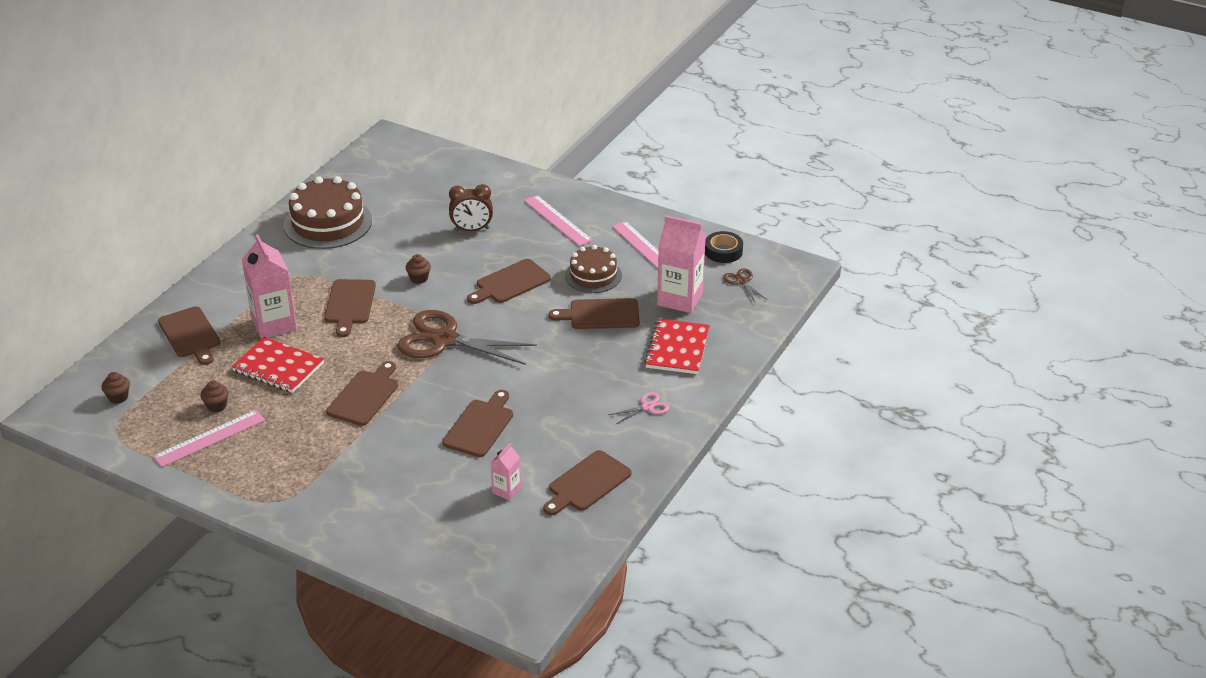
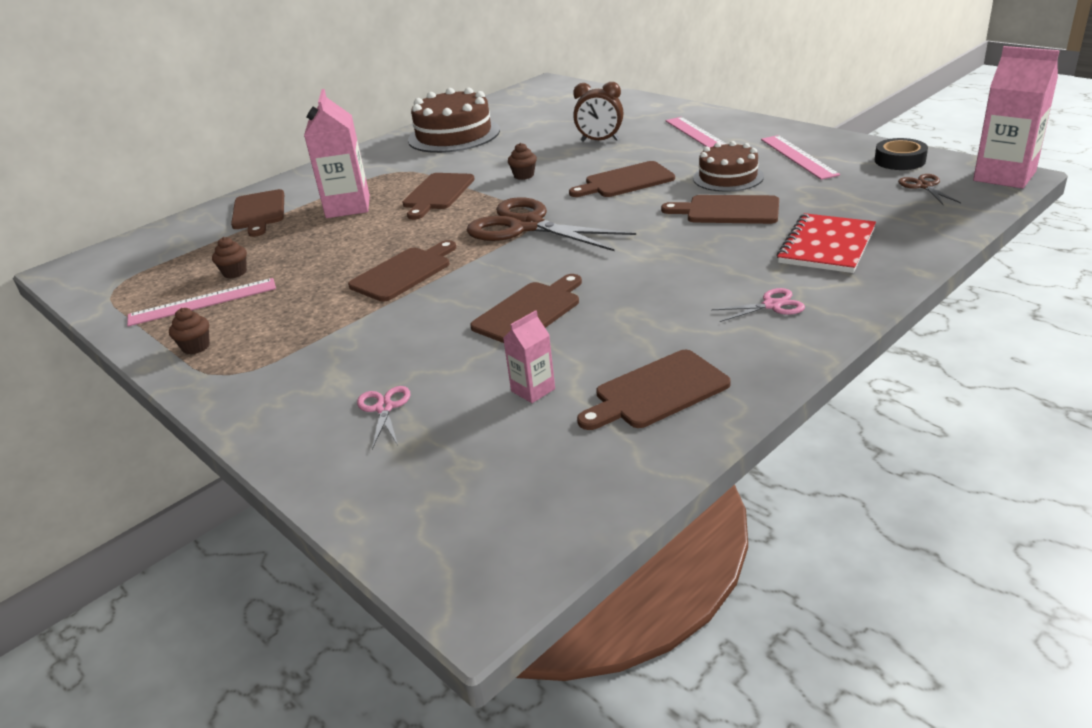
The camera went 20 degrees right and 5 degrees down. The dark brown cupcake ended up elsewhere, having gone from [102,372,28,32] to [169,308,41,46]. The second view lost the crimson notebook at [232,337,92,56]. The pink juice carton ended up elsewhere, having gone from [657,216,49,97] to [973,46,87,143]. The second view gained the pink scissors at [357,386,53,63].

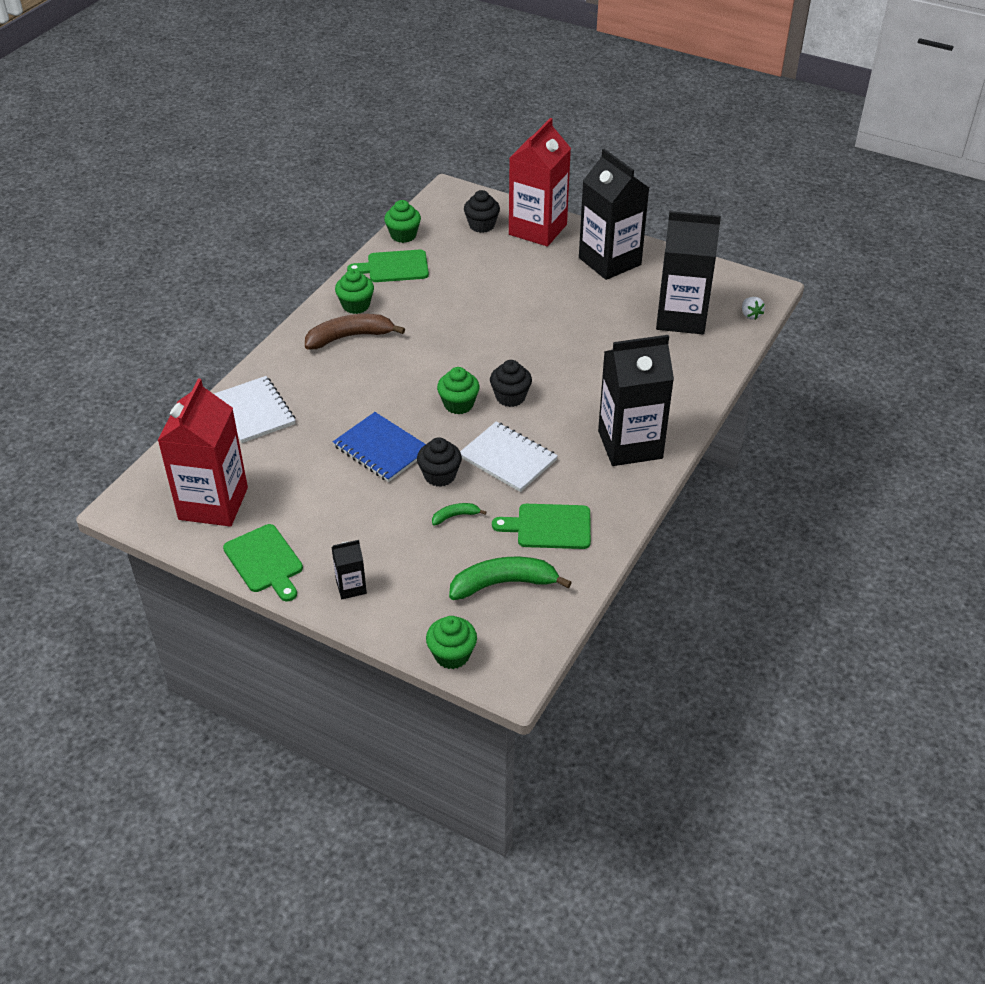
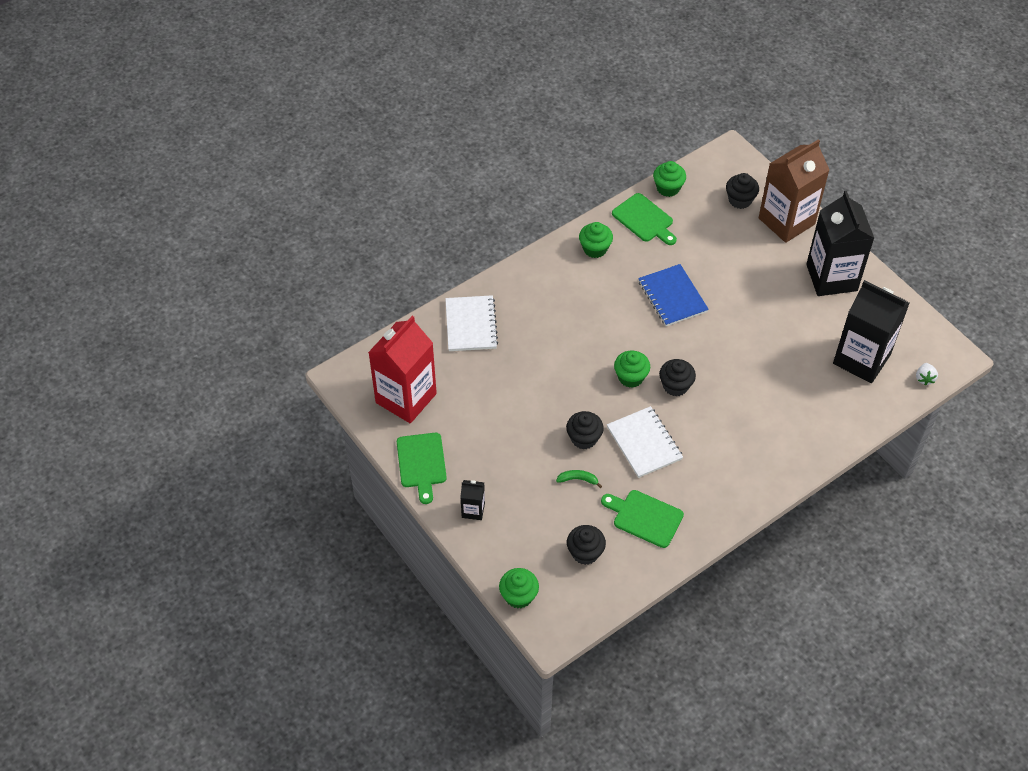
The camera went 25 degrees right and 10 degrees up. The second view lost the dark brown banana at [305,314,100,36]. The royal blue notebook ended up elsewhere, having gone from [333,412,93,70] to [638,264,71,62]. The green bread board at [347,249,82,33] ended up facing another way, 150 degrees counterclockwise from before. Where the green banana stood at [449,557,123,43], the ebony cupcake came to stand at [567,525,39,40]. What was the crimson juice carton at [509,118,62,129] turned into the dark brown juice carton at [759,139,70,104]. The second view lost the ebony juice carton at [598,335,76,131].

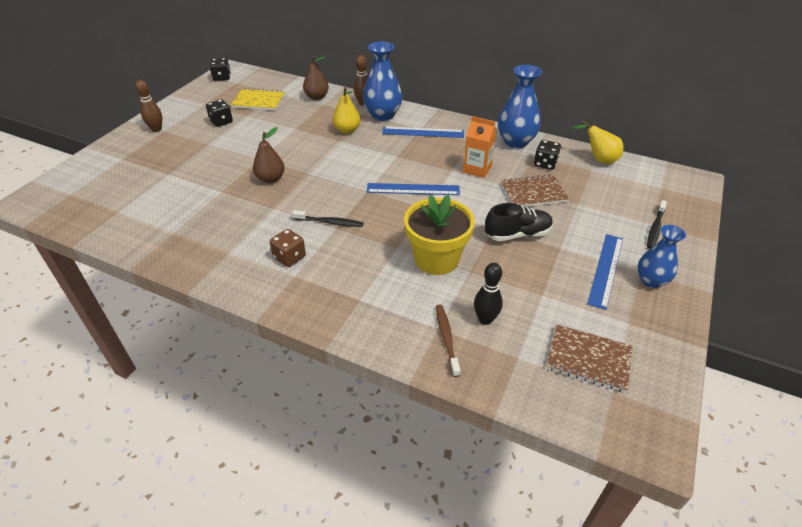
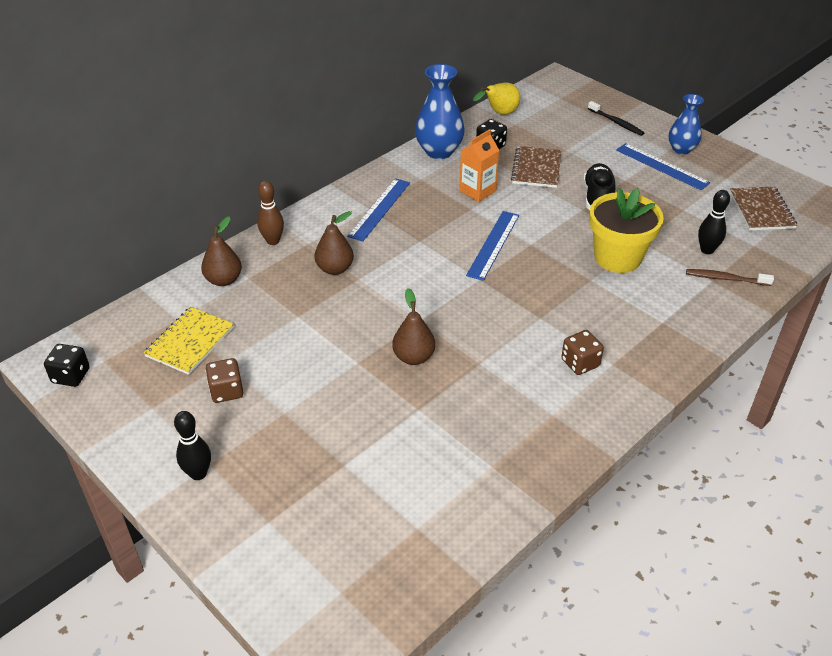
The camera went 70 degrees left and 0 degrees up. What was the dark brown bowling pin at [135,80,27,52] turned into the ebony bowling pin at [174,411,37,69]. What was the ebony die at [206,99,27,28] turned into the dark brown die at [206,358,38,45]. The second view lost the ebony toothbrush at [292,210,72,17]. What was the yellow pear fruit at [333,87,27,47] turned into the dark brown pear fruit at [314,211,40,64]. The second view lost the royal blue flower vase at [363,41,39,80]. The dark brown notebook at [546,324,87,68] ended up facing another way, 45 degrees counterclockwise from before.

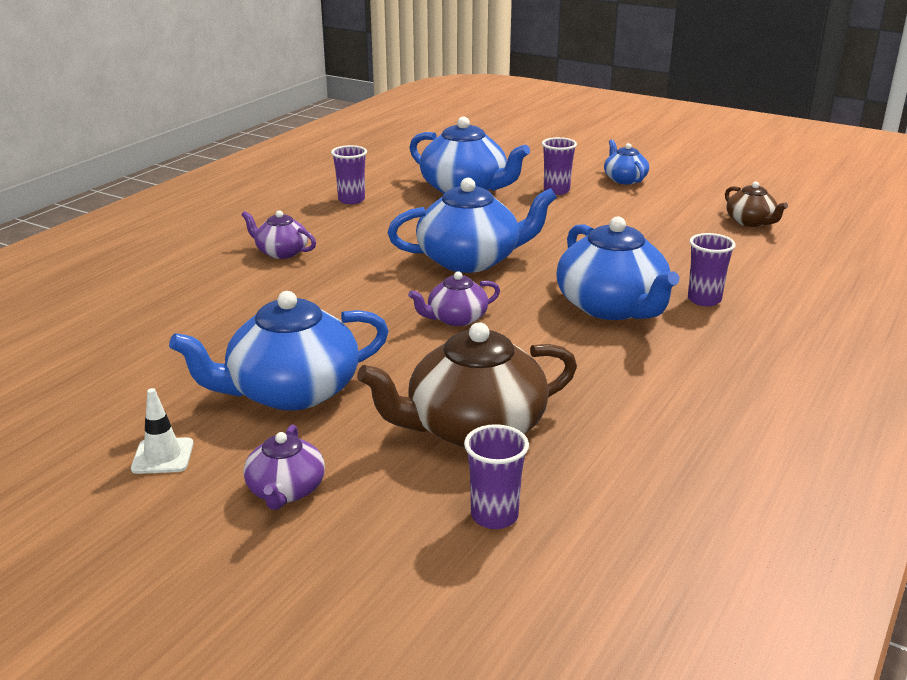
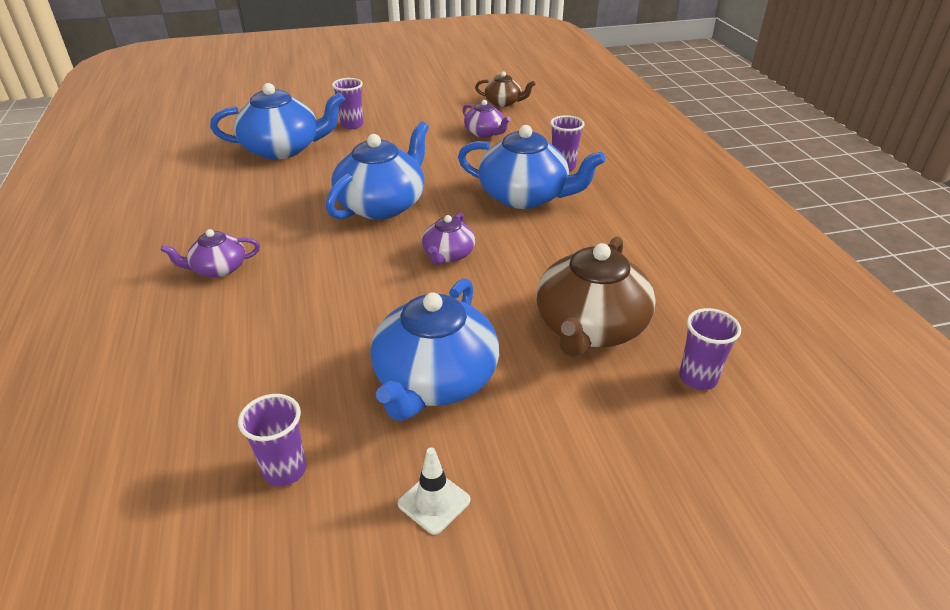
The camera went 45 degrees left and 10 degrees up. The purple tea pot ended up elsewhere, having gone from [243,424,82,86] to [463,100,48,38]. The purple beaker ended up elsewhere, having gone from [331,145,36,59] to [238,394,68,92]. The second view lost the royal blue tea pot at [604,139,45,45].

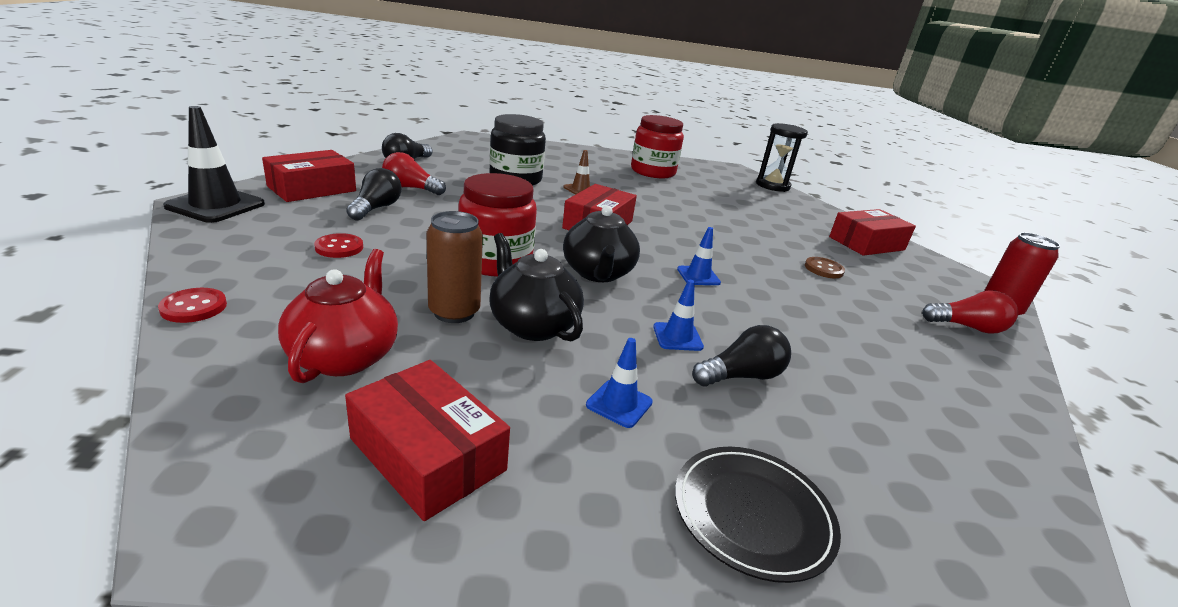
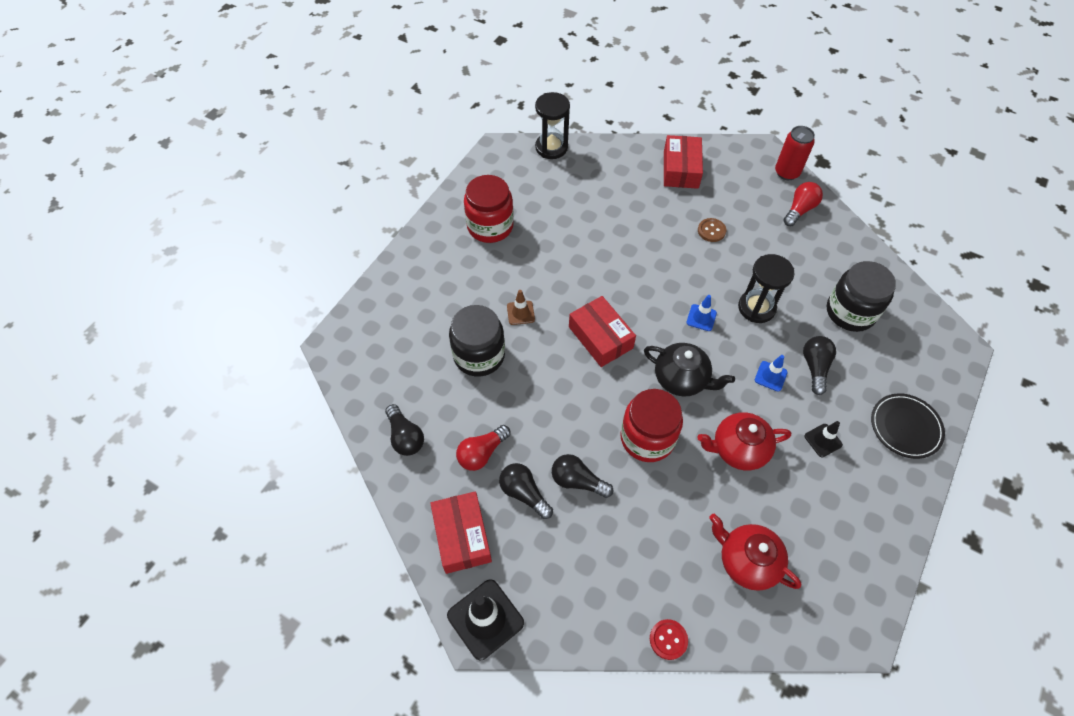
The camera went 55 degrees left and 30 degrees up. The second view lost the crimson shirt button at [314,233,49,25]. The second view lost the crimson box at [345,360,165,161]. The second view lost the dark brown can at [426,211,57,112]. What was the ebony tea pot at [489,233,95,108] turned into the crimson tea pot at [697,412,94,59]. What was the royal blue safety cone at [586,338,67,90] turned into the ebony safety cone at [804,421,39,36]. The second view gained the ebony bulb at [552,454,61,44]. The second view gained the ebony sandglass at [738,254,57,69]. The second view gained the ebony jar at [827,261,69,71].

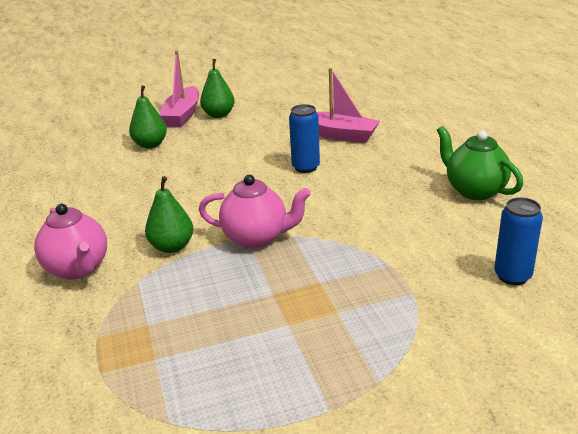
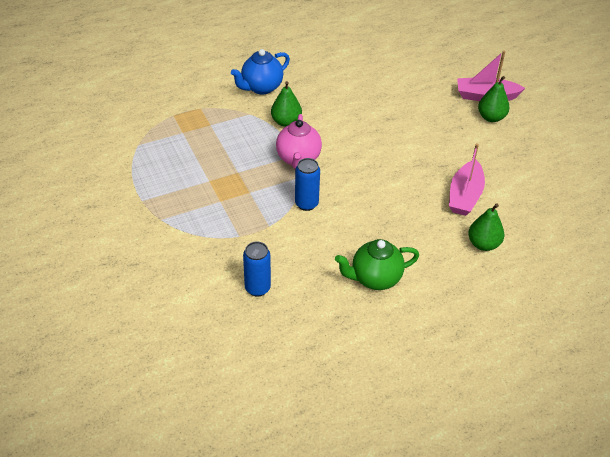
The camera went 80 degrees right and 15 degrees up. What was the pink tea pot at [34,204,73,76] turned into the royal blue tea pot at [231,49,59,46]. The green pear fruit ended up elsewhere, having gone from [129,85,38,63] to [468,203,36,48]. The royal blue can ended up elsewhere, having gone from [289,104,31,69] to [295,158,25,53]. The green tea pot at [437,126,86,74] ended up facing another way, 150 degrees counterclockwise from before.

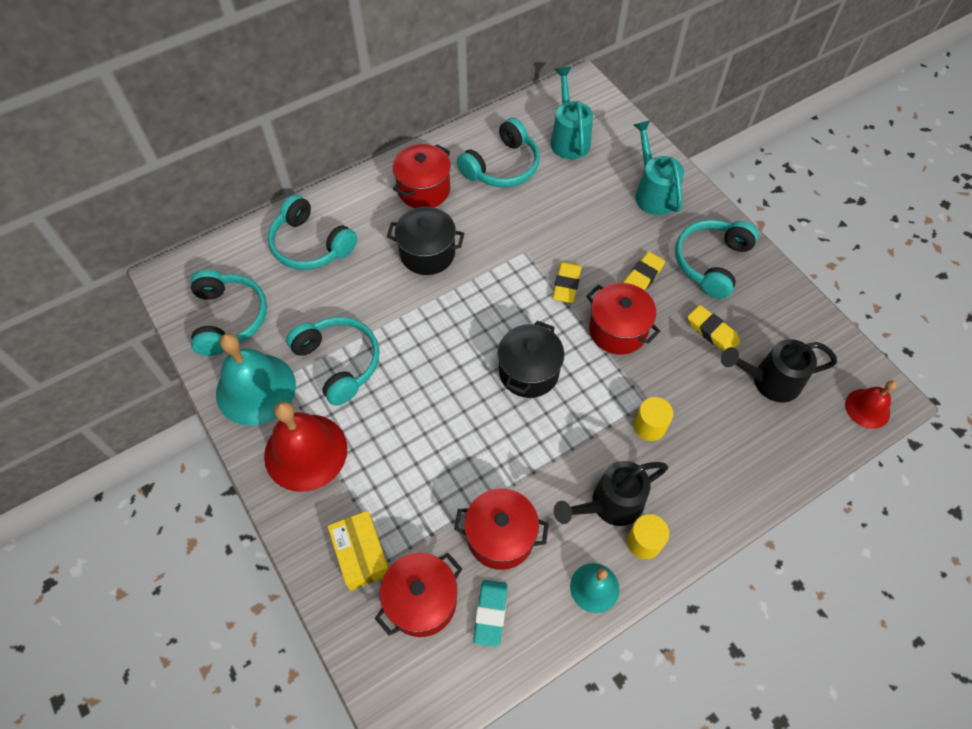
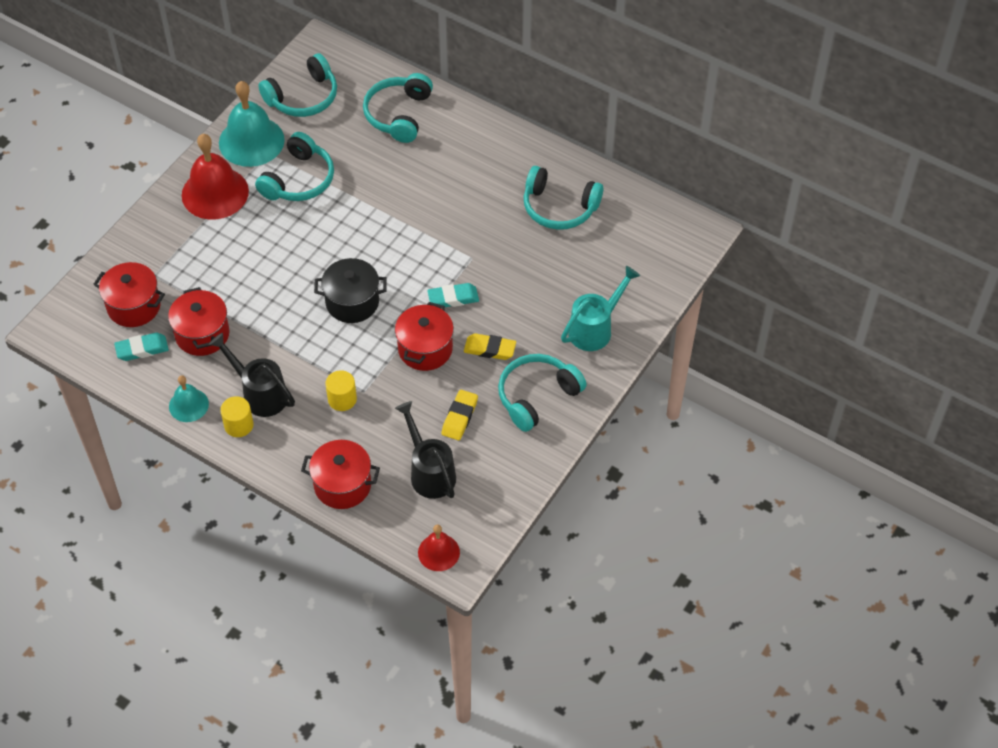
The camera went 65 degrees right and 5 degrees down. The second view lost the yellow box at [327,511,62,80]. The second view lost the ebony stockpot at [387,207,77,68]. The crimson stockpot ended up elsewhere, having gone from [393,144,58,64] to [301,440,79,69]. The second view lost the aqua watering can at [551,67,42,92]. What was the yellow eraser at [552,262,30,41] turned into the aqua eraser at [427,283,52,24]. The aqua headset at [675,220,83,79] ended up facing another way, 45 degrees counterclockwise from before.

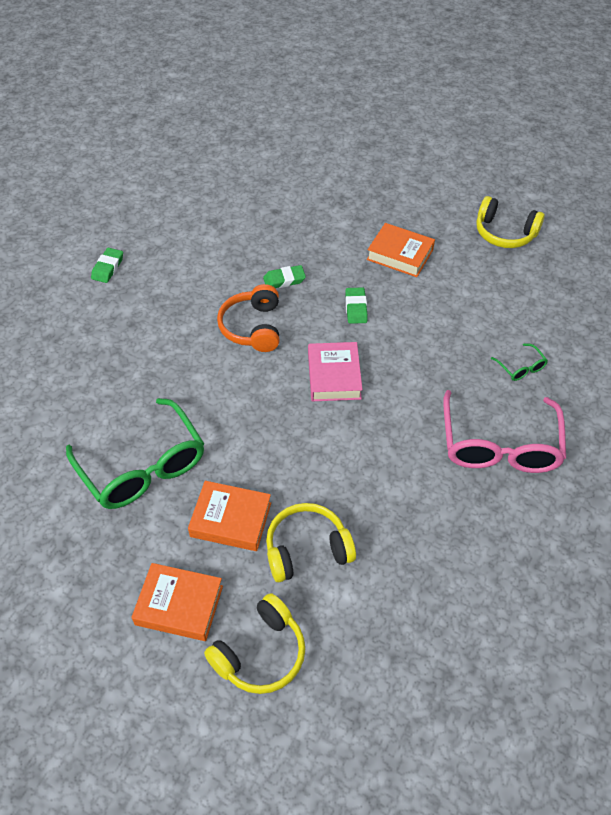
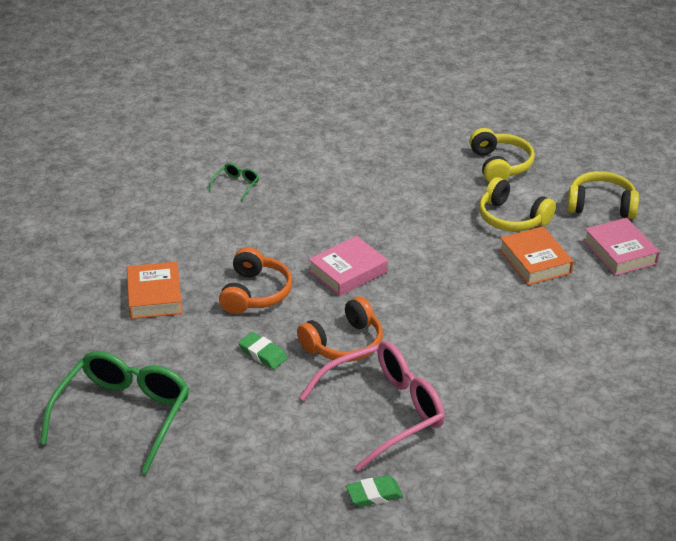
The camera went 125 degrees left and 15 degrees down. The green eyeglasses ended up elsewhere, having gone from [66,398,138,111] to [40,351,149,123]. What was the bright orange hardback at [131,563,92,78] turned into the pink hardback at [584,218,76,58]. Where the green eraser stood at [345,287,22,37], the bright orange headset came to stand at [219,247,73,67]. The pink eyeglasses ended up elsewhere, having gone from [443,390,123,83] to [299,341,146,130]. The yellow headset ended up elsewhere, having gone from [476,196,69,52] to [469,128,66,55].

